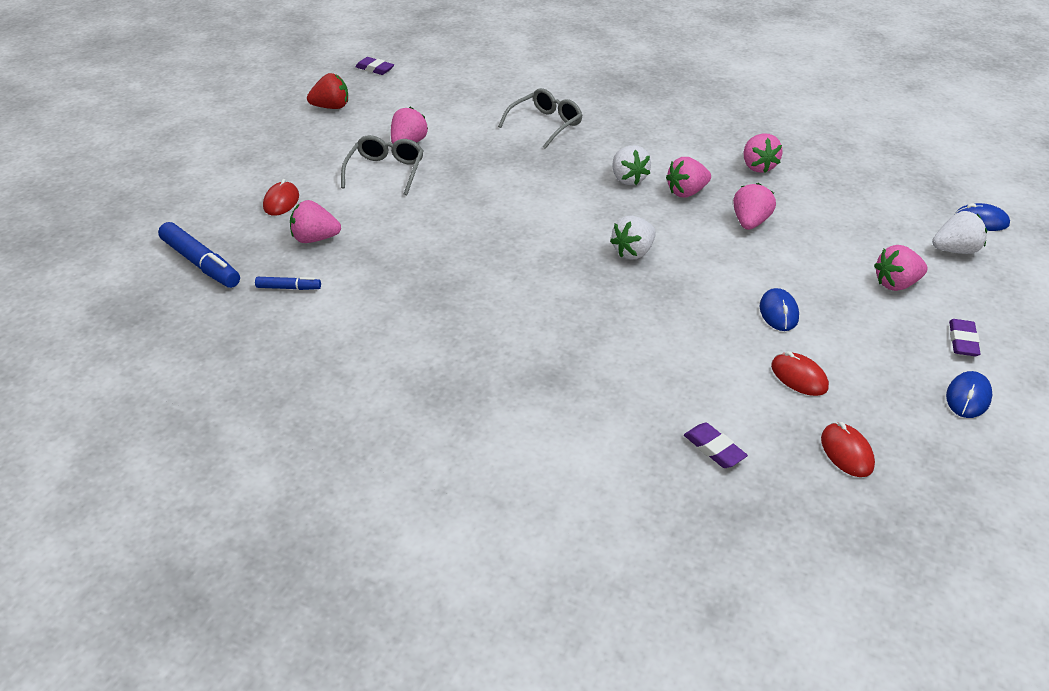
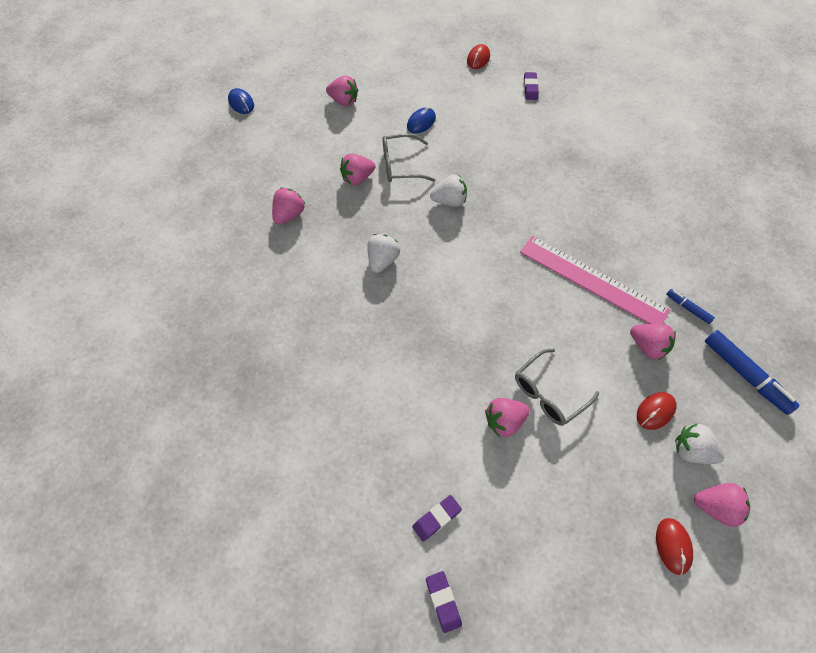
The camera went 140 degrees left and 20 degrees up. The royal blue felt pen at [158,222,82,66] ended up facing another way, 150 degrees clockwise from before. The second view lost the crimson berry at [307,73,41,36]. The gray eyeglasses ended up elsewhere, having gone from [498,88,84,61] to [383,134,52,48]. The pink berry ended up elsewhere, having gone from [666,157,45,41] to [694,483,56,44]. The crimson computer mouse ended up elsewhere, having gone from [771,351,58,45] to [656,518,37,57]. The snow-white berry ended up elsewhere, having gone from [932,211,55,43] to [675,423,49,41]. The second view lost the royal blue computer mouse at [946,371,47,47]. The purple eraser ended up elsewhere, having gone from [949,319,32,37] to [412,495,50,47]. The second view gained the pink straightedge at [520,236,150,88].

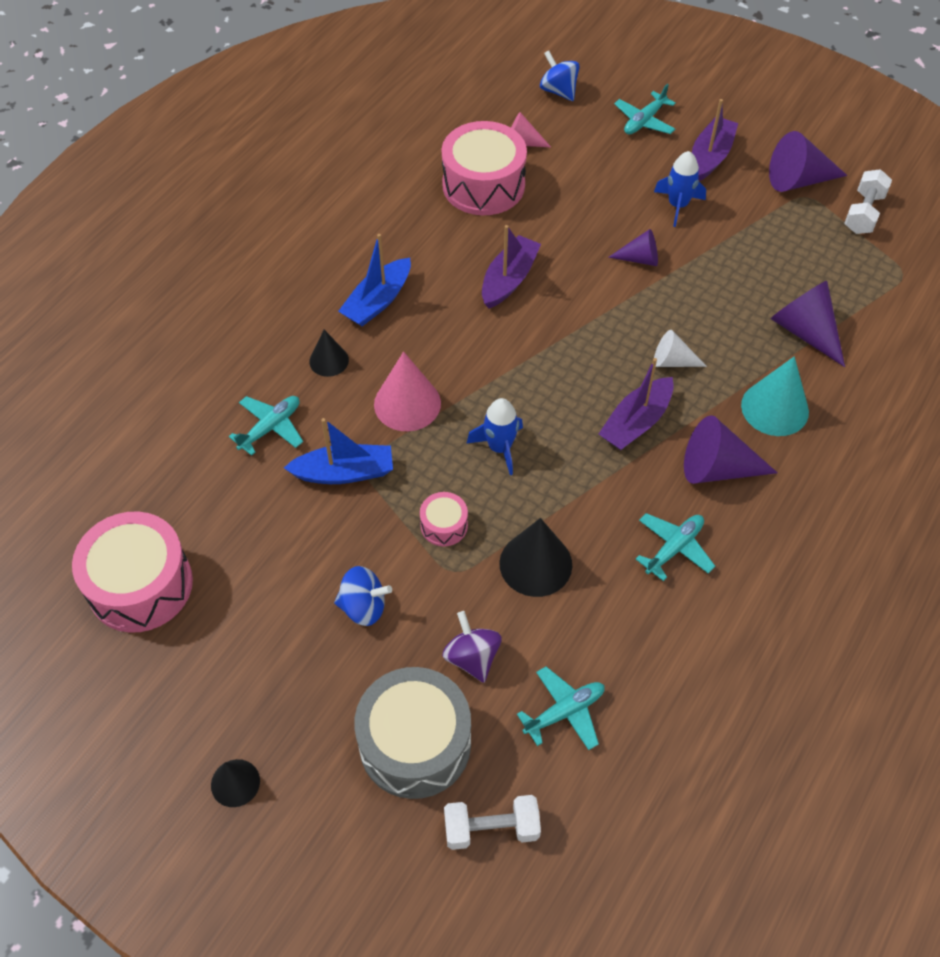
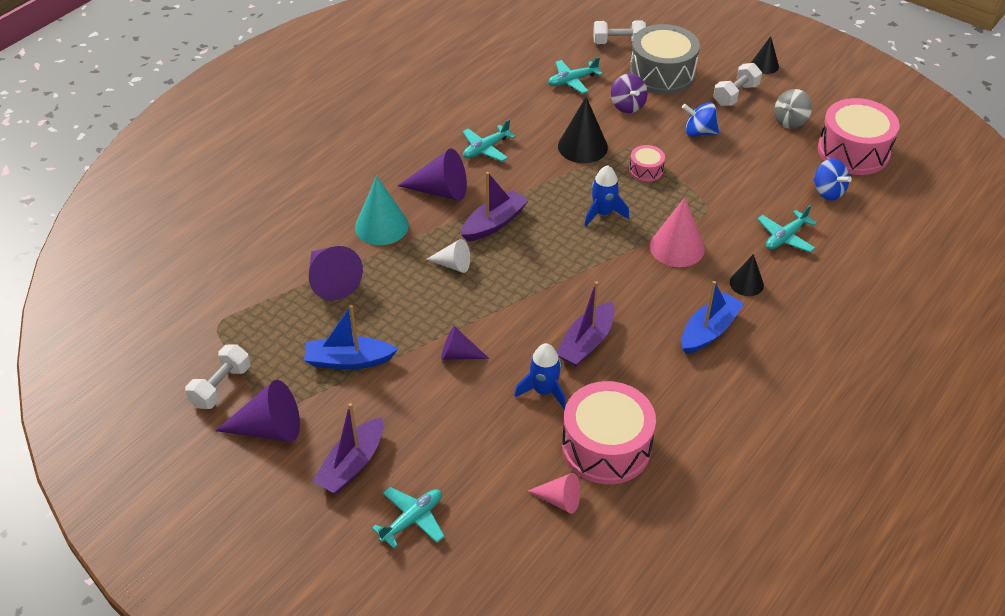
The camera went 175 degrees left and 10 degrees down. The royal blue sailboat ended up elsewhere, having gone from [284,418,109,66] to [304,305,94,64]. The royal blue whirligig ended up elsewhere, having gone from [540,50,39,51] to [813,158,39,43]. The royal blue rocket ended up elsewhere, having gone from [654,151,52,76] to [514,343,52,67]. The second view gained the snow-white hand weight at [713,63,49,43]. The second view gained the gray whirligig at [774,89,38,40].

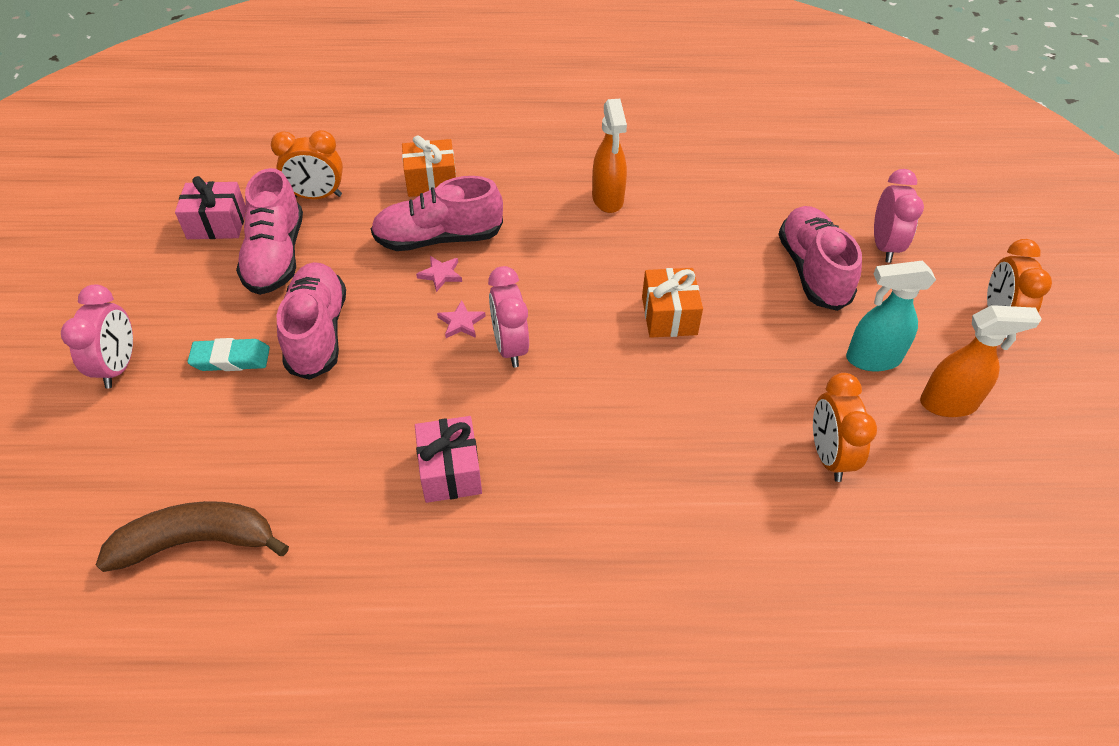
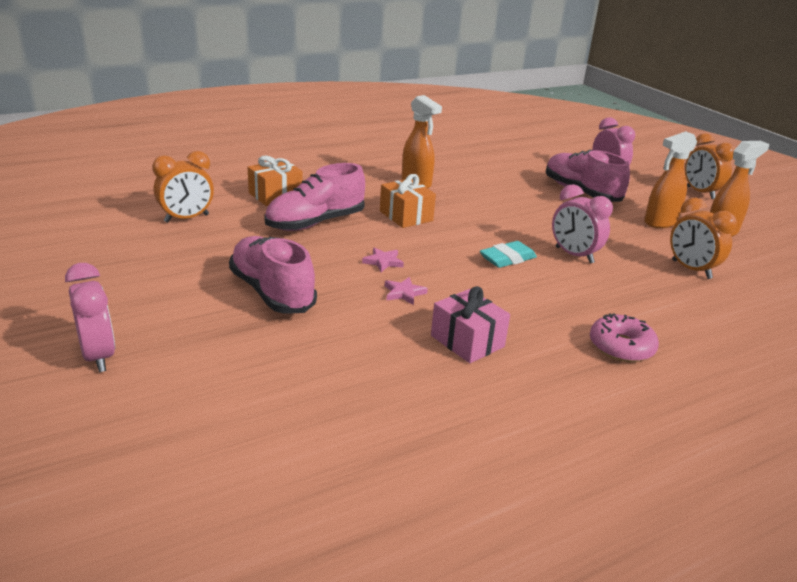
The camera went 30 degrees left and 20 degrees down. The second view lost the dark brown banana at [96,501,193,71]. The second view lost the pink wrapped gift at [175,176,72,63]. The aqua eraser ended up elsewhere, having gone from [187,338,83,33] to [480,241,57,27]. The second view lost the pink lace-up shoe at [236,168,67,127]. The pink star ended up elsewhere, having gone from [416,256,46,36] to [385,277,43,28]. The pink clock ended up elsewhere, having gone from [488,266,41,102] to [552,184,61,80]. The bright orange wrapped gift ended up elsewhere, having gone from [642,268,61,70] to [380,174,56,54]. What was the aqua sprayer at [846,261,90,110] turned into the bright orange sprayer at [644,131,53,97]. The second view gained the pink donut at [590,313,69,49].

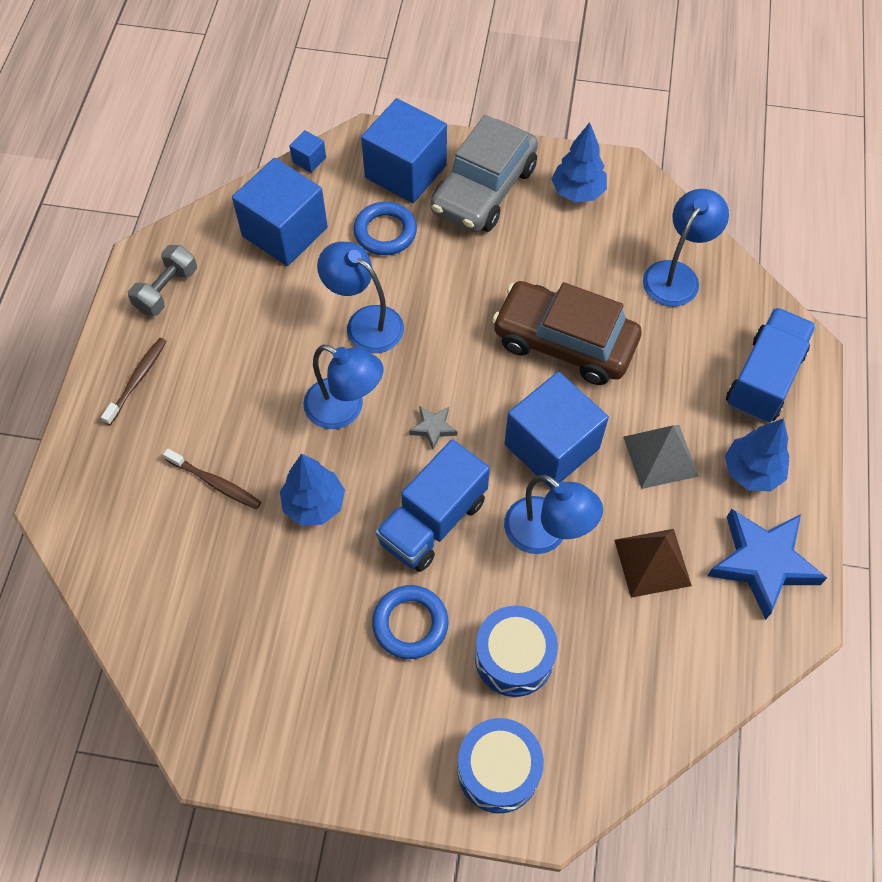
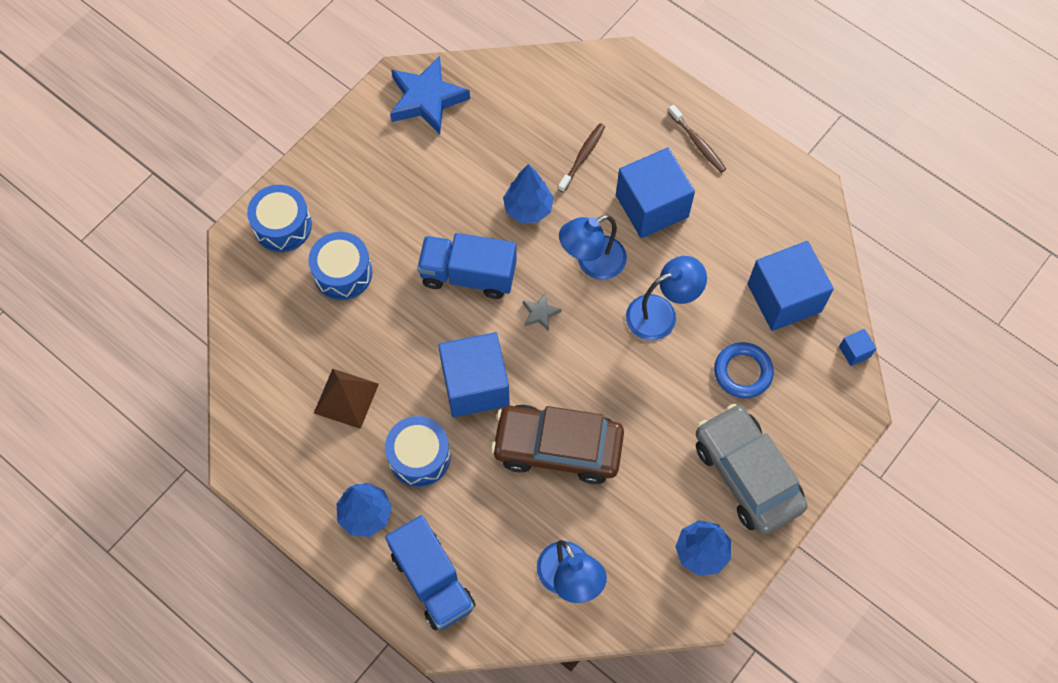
The camera went 120 degrees right and 5 degrees up. The second view lost the gray hand weight at [128,245,69,71]. The dark brown toothbrush at [163,449,98,60] ended up facing another way, 150 degrees clockwise from before. The royal blue solid cube ended up elsewhere, having gone from [361,98,86,105] to [616,148,79,90]. The second view lost the royal blue ring at [372,585,77,74]. The royal blue lorry at [375,439,115,133] ended up facing another way, 60 degrees counterclockwise from before. The dark brown car at [492,281,150,104] ended up facing another way, 135 degrees counterclockwise from before. The second view lost the royal blue lamp at [504,475,99,79]. Where the gray solid pyramid stood at [623,425,76,64], the royal blue drum came to stand at [385,416,66,71]. The royal blue star ended up elsewhere, having gone from [707,509,120,111] to [390,56,80,78].

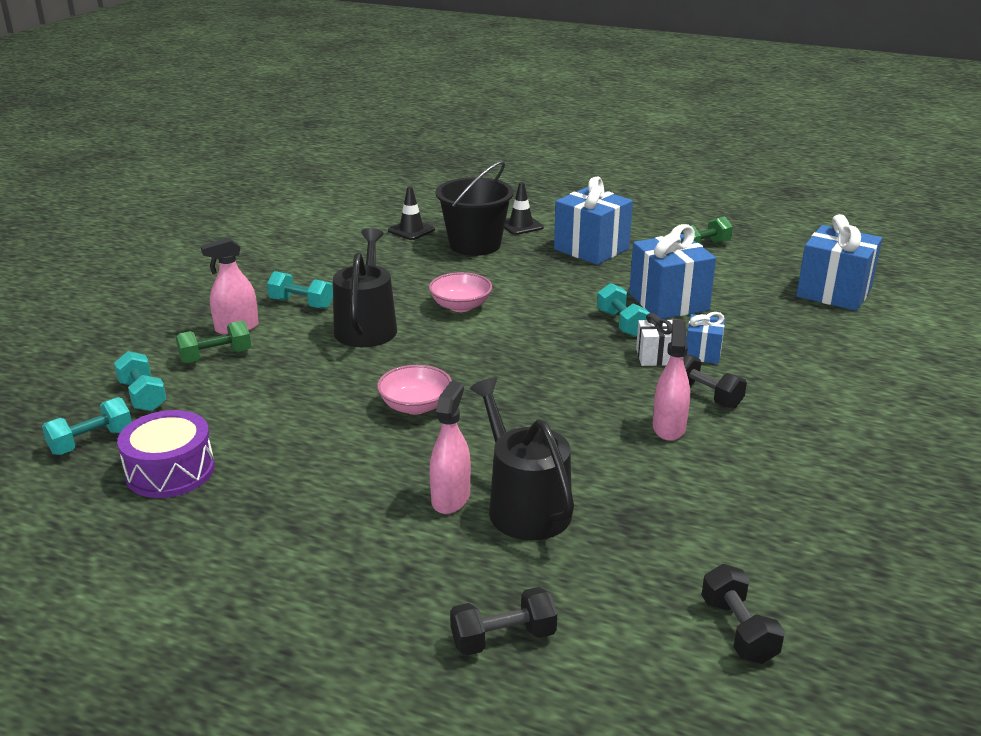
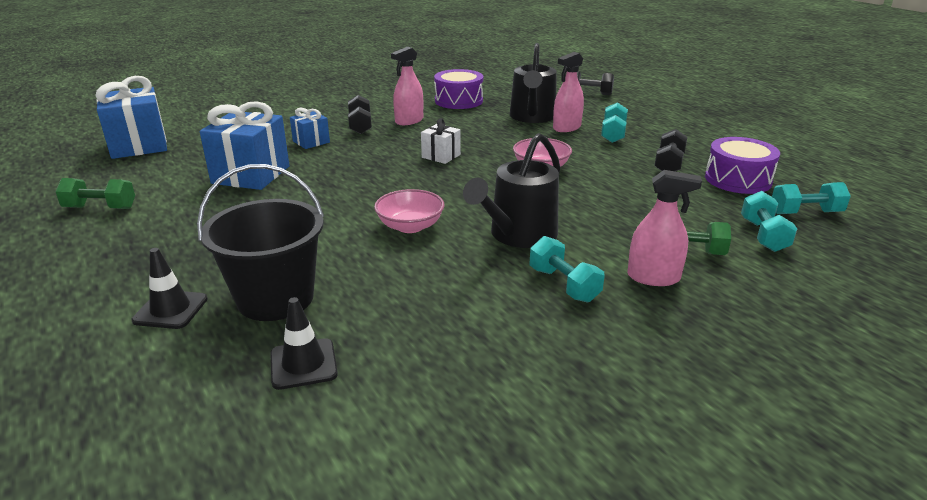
The camera went 145 degrees left and 0 degrees up. The second view lost the royal blue wrapped gift at [554,177,79,88]. The aqua hand weight ended up elsewhere, having gone from [597,283,53,54] to [601,102,27,41]. The snow-white wrapped gift ended up elsewhere, having gone from [636,313,37,53] to [421,118,40,46]. The ebony hand weight ended up elsewhere, having gone from [701,564,84,100] to [654,129,33,42]. The second view gained the purple drum at [434,69,49,40].

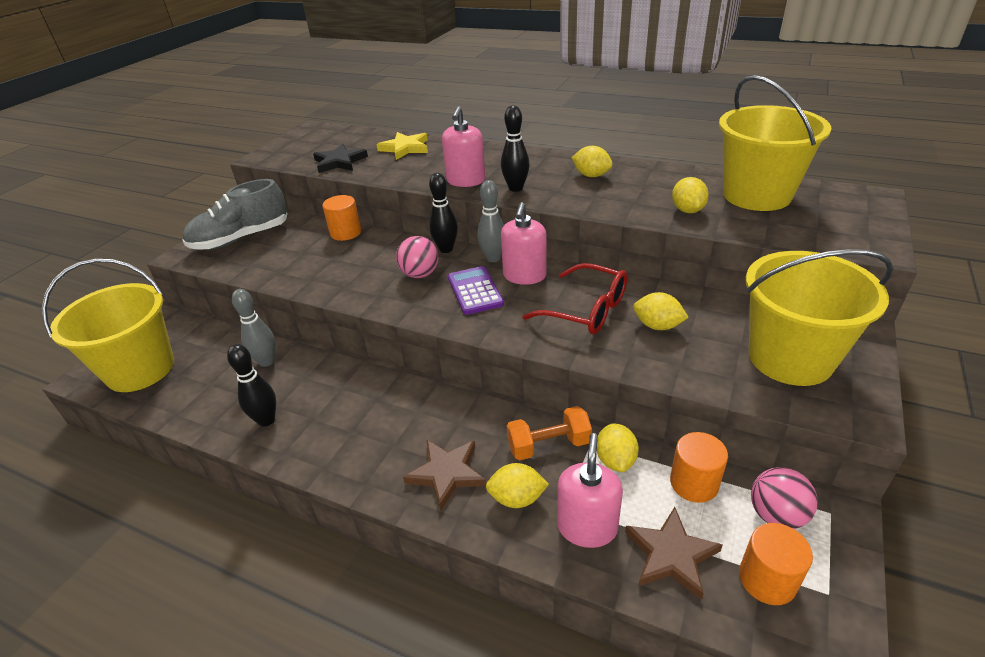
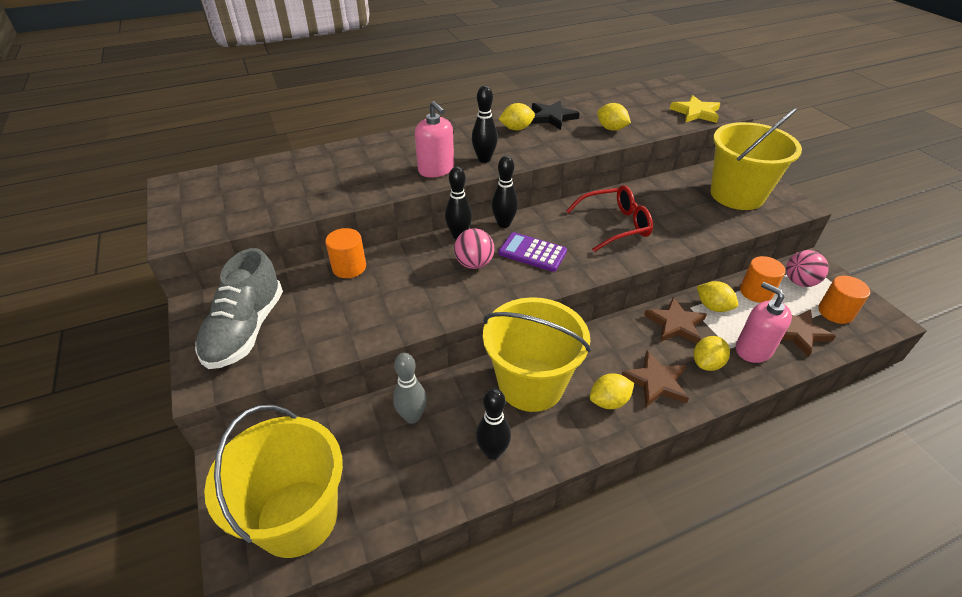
The camera went 50 degrees left and 5 degrees up. The ebony star ended up elsewhere, having gone from [313,144,55,29] to [531,100,49,30]. The yellow star ended up elsewhere, having gone from [376,132,52,28] to [670,95,51,28]. What was the gray bowling pin at [477,180,27,82] turned into the ebony bowling pin at [492,156,26,72]. The second view lost the pink soap pump at [501,202,46,83]. Where the bright orange hand weight stood at [507,406,85,55], the dark brown star came to stand at [644,297,63,47]. The yellow toy lemon ended up elsewhere, having gone from [633,292,56,38] to [590,373,44,36]. The yellow bucket ended up elsewhere, having gone from [719,75,112,136] to [483,297,108,115].

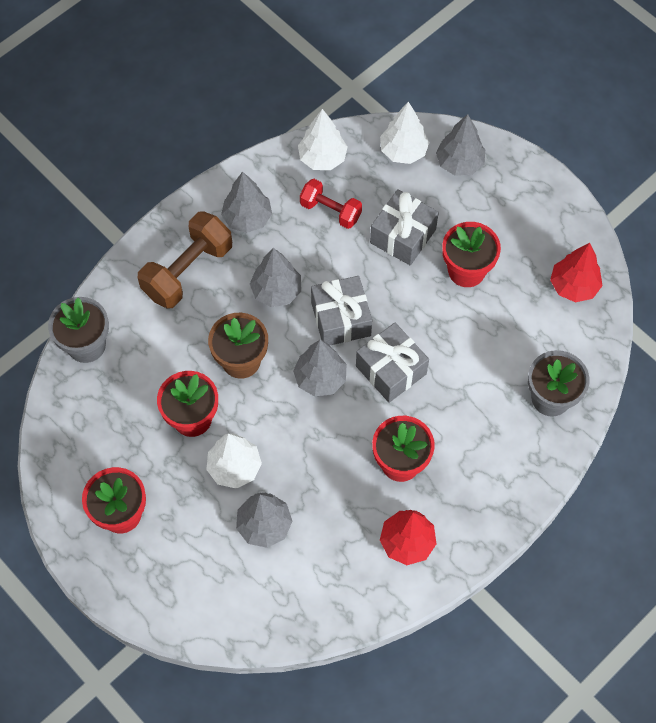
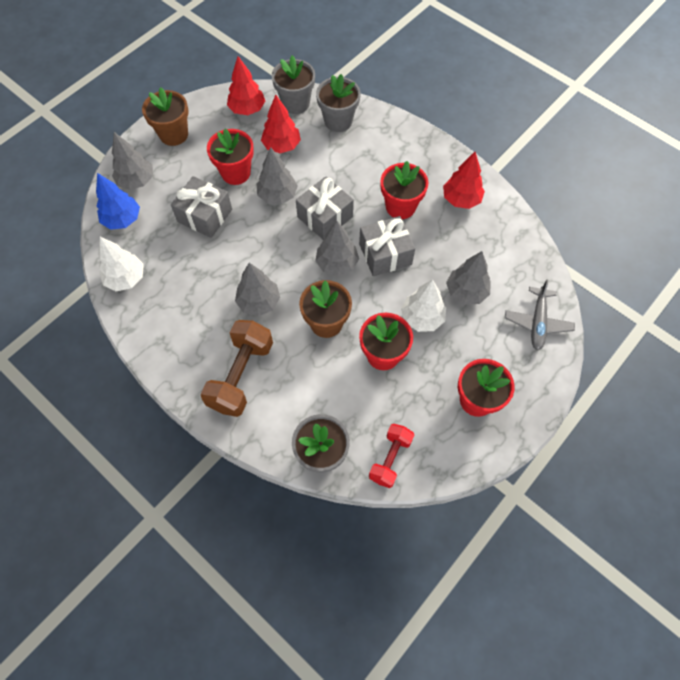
The camera went 95 degrees left and 0 degrees up. The dark brown hand weight at [138,212,94,97] ended up facing another way, 75 degrees clockwise from before. The gray tree ended up elsewhere, having gone from [221,172,51,61] to [256,148,42,56]. The crimson hand weight ended up elsewhere, having gone from [300,179,62,50] to [369,424,45,64]. The gray wrapped gift ended up elsewhere, having gone from [311,276,61,69] to [359,216,56,60]. What was the snow-white tree at [380,102,50,62] turned into the royal blue tree at [96,173,44,57]. The second view gained the dark brown potted plant at [142,87,46,59]. The second view gained the crimson tree at [261,94,40,59]. The second view gained the gray potted plant at [272,55,43,59]. The second view gained the gray toy plane at [505,280,70,71].

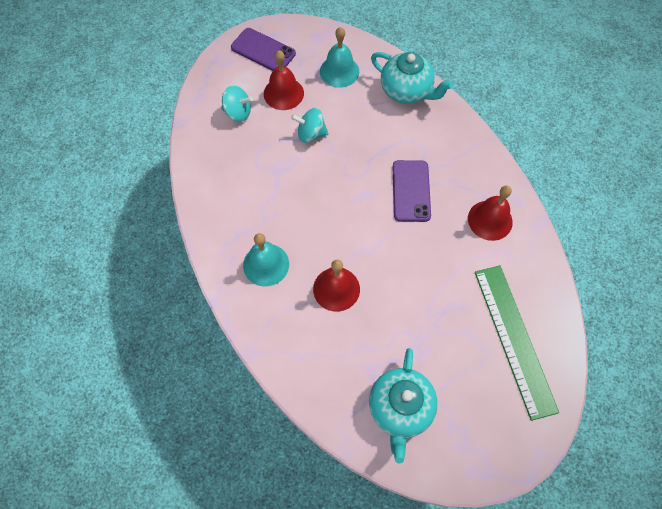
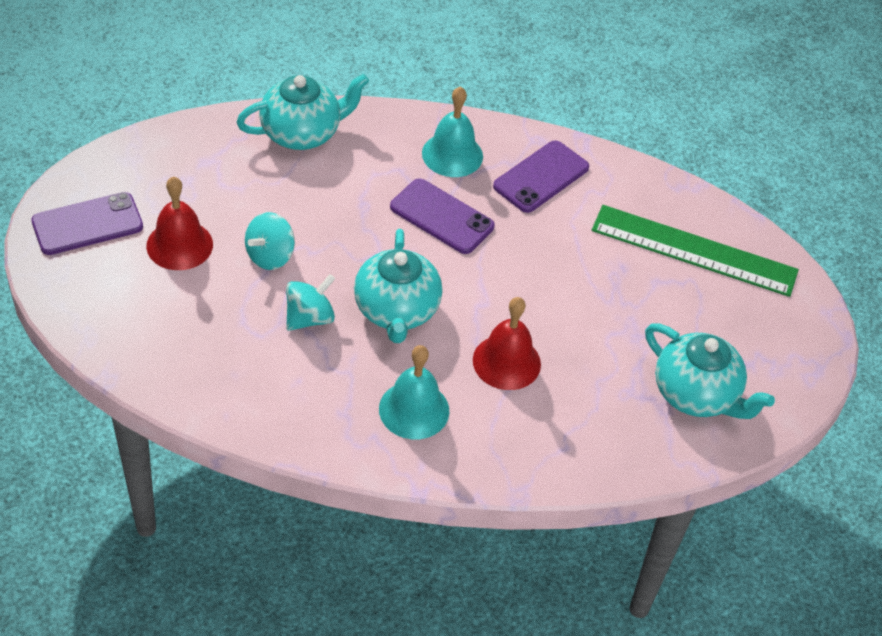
The camera went 60 degrees left and 15 degrees down. The aqua whirligig ended up elsewhere, having gone from [221,85,32,37] to [286,274,49,57]. The aqua school bell ended up elsewhere, having gone from [320,27,39,61] to [422,86,61,91]. Where the crimson school bell stood at [468,185,45,56], the purple smartphone came to stand at [493,140,96,73]. The second view gained the aqua tea pot at [354,229,88,114].

